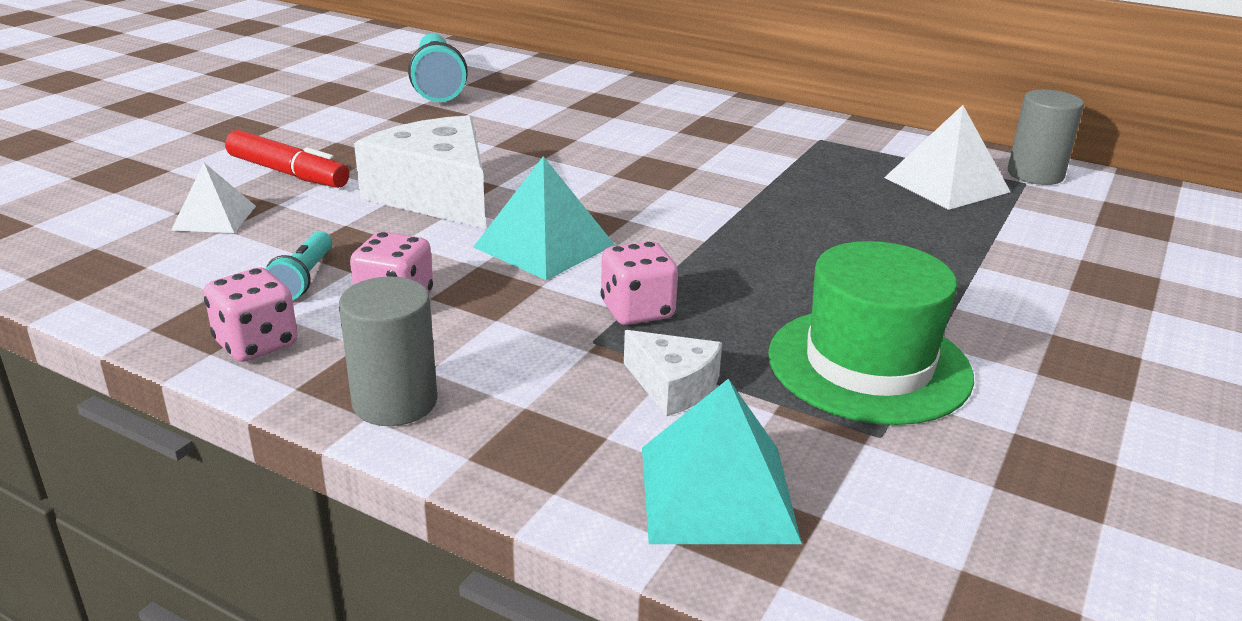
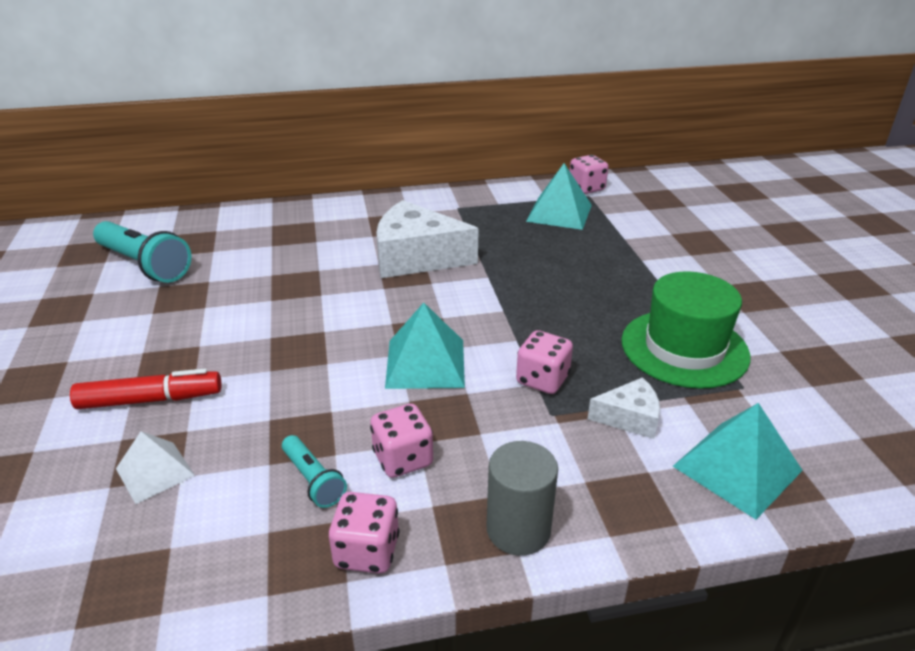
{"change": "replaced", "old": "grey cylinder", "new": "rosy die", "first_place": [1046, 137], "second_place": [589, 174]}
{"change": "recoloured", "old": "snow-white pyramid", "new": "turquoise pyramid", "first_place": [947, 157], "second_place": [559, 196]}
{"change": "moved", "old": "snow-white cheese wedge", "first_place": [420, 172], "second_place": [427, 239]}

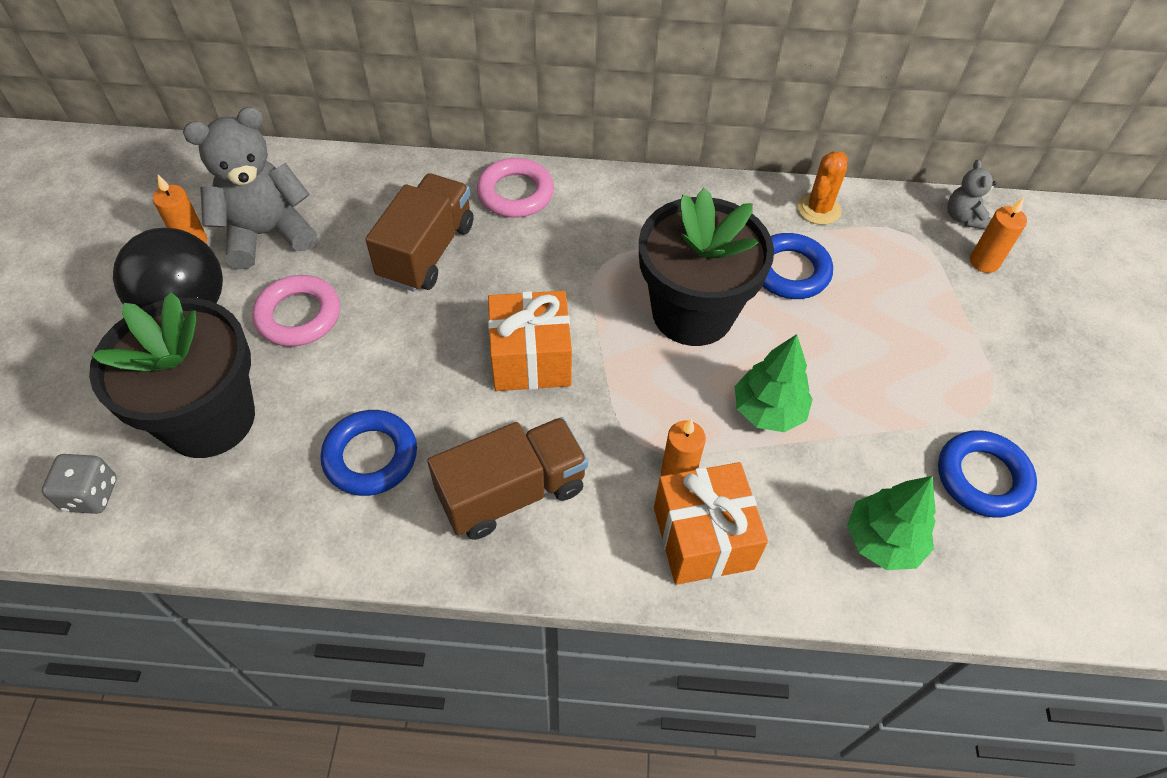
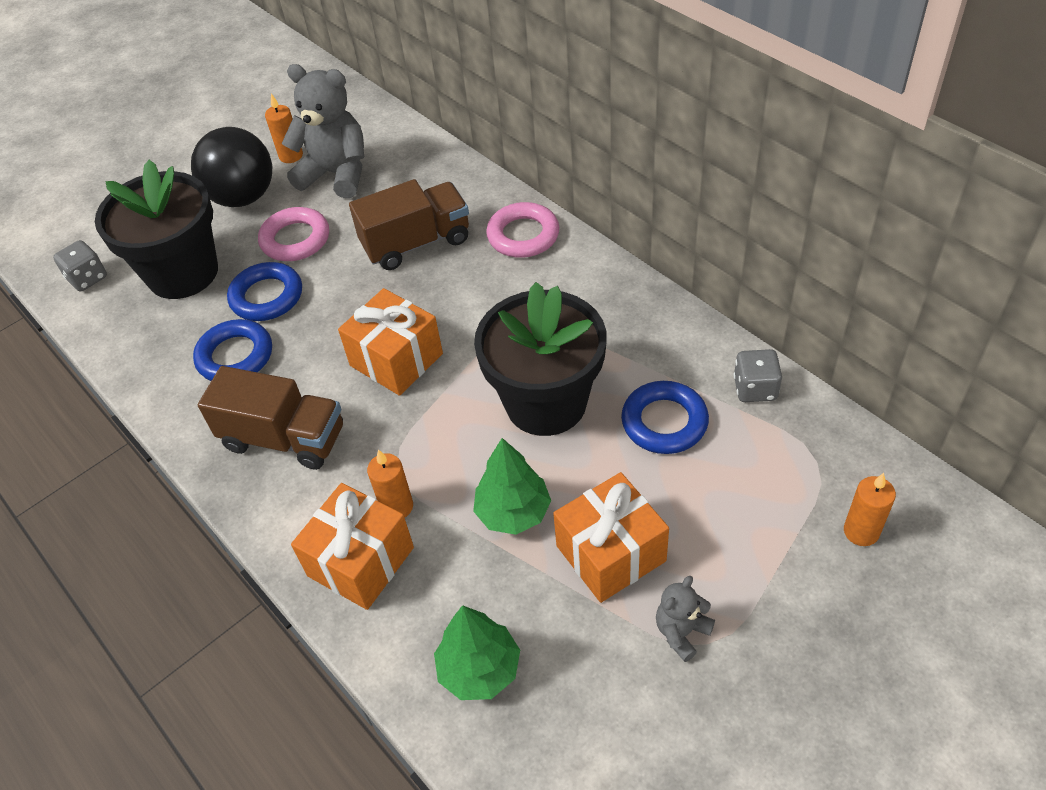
{"change": "replaced", "old": "orange-coloured saguaro cactus", "new": "grey die", "first_place": [822, 188], "second_place": [758, 375]}
{"change": "moved", "old": "grey teddy bear", "first_place": [972, 194], "second_place": [685, 619]}
{"change": "moved", "old": "royal blue torus", "first_place": [987, 474], "second_place": [264, 291]}
{"change": "added", "new": "orange-coloured wrapped gift", "second_place": [611, 537]}

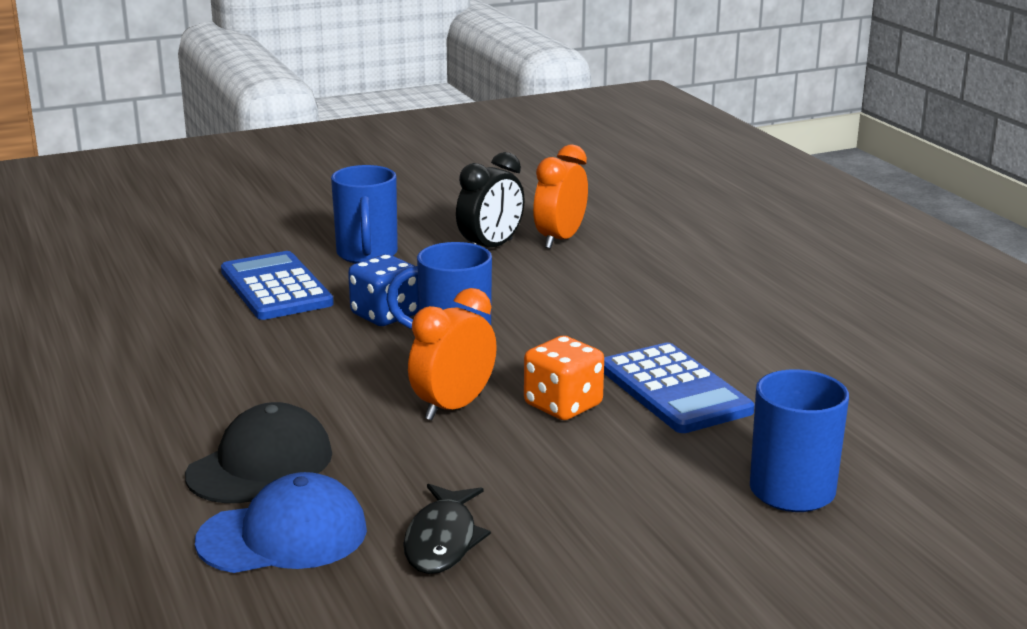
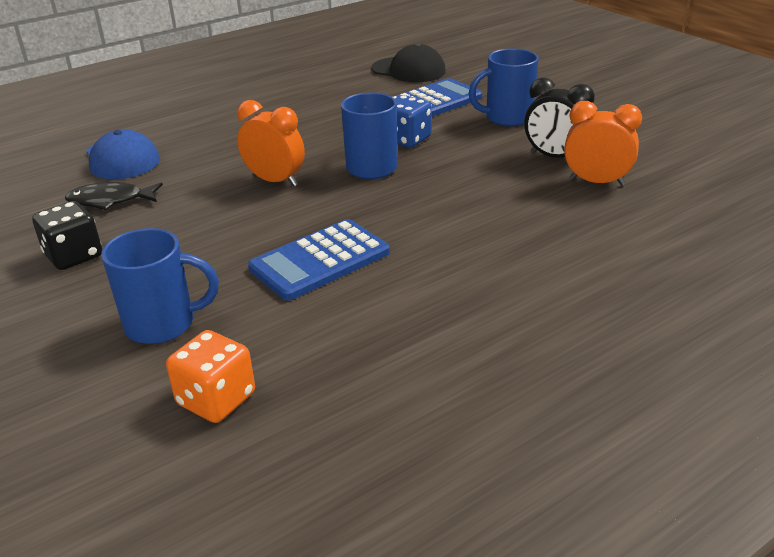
{"change": "moved", "old": "orange-coloured die", "first_place": [564, 378], "second_place": [210, 376]}
{"change": "moved", "old": "ebony peaked cap", "first_place": [258, 452], "second_place": [409, 62]}
{"change": "added", "new": "ebony die", "second_place": [67, 235]}

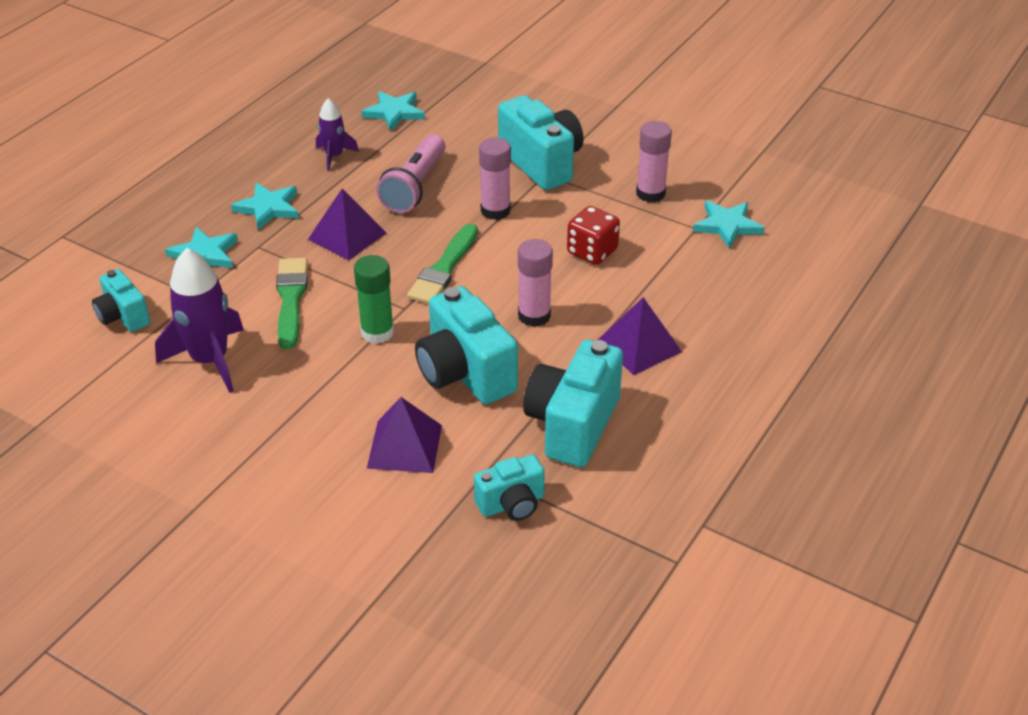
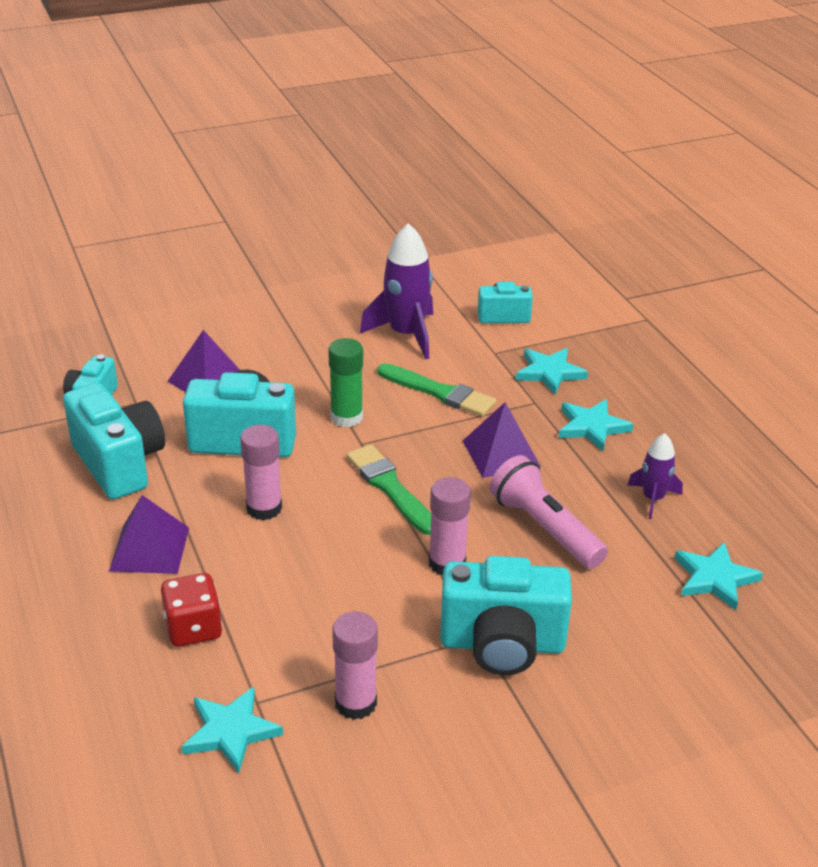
{"change": "moved", "old": "red die", "first_place": [593, 235], "second_place": [191, 610]}

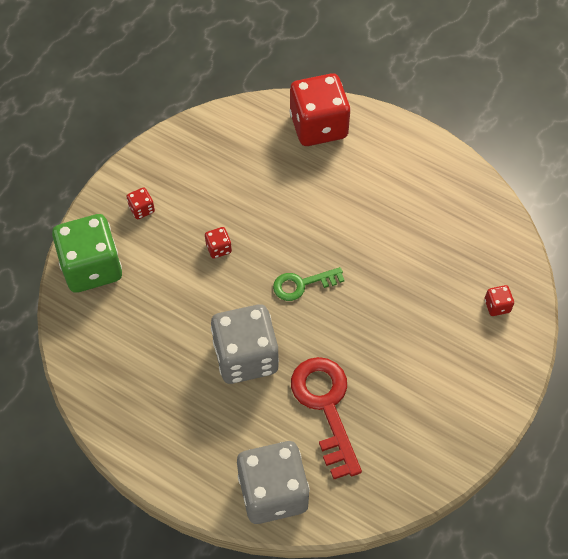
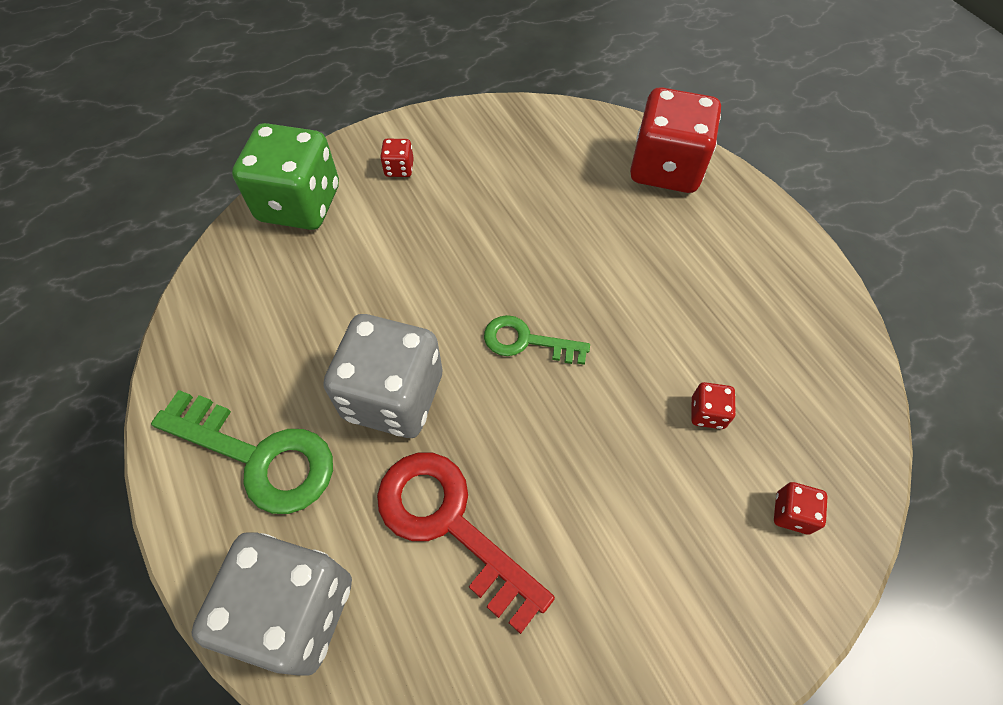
{"change": "moved", "old": "red die", "first_place": [218, 243], "second_place": [713, 405]}
{"change": "turned", "old": "red key", "first_place": [326, 418], "second_place": [466, 543], "degrees": -60}
{"change": "added", "new": "leaf-green key", "second_place": [242, 452]}

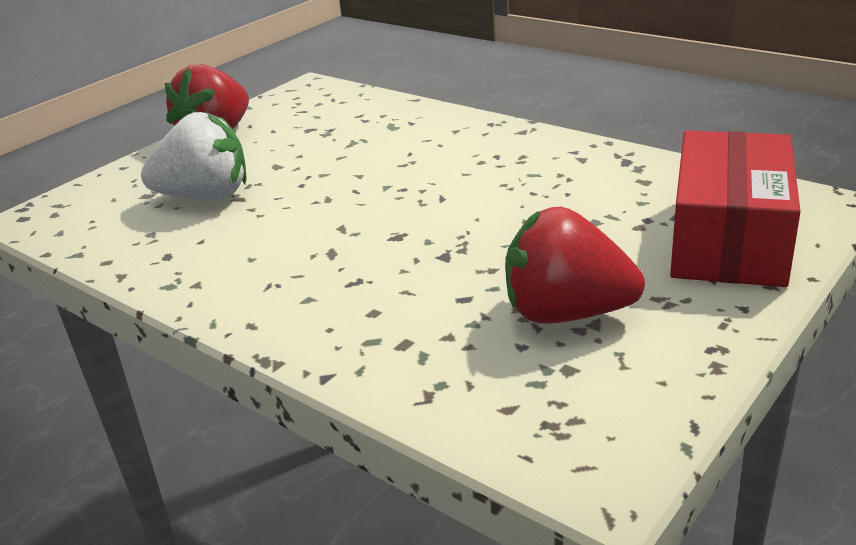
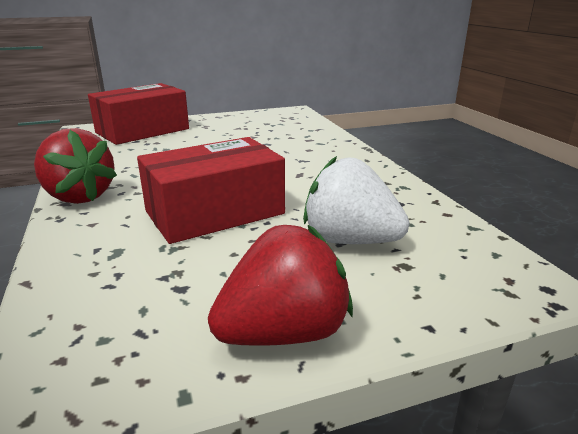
{"change": "moved", "old": "red toy strawberry", "first_place": [575, 265], "second_place": [75, 166]}
{"change": "added", "new": "red parcel", "second_place": [211, 190]}

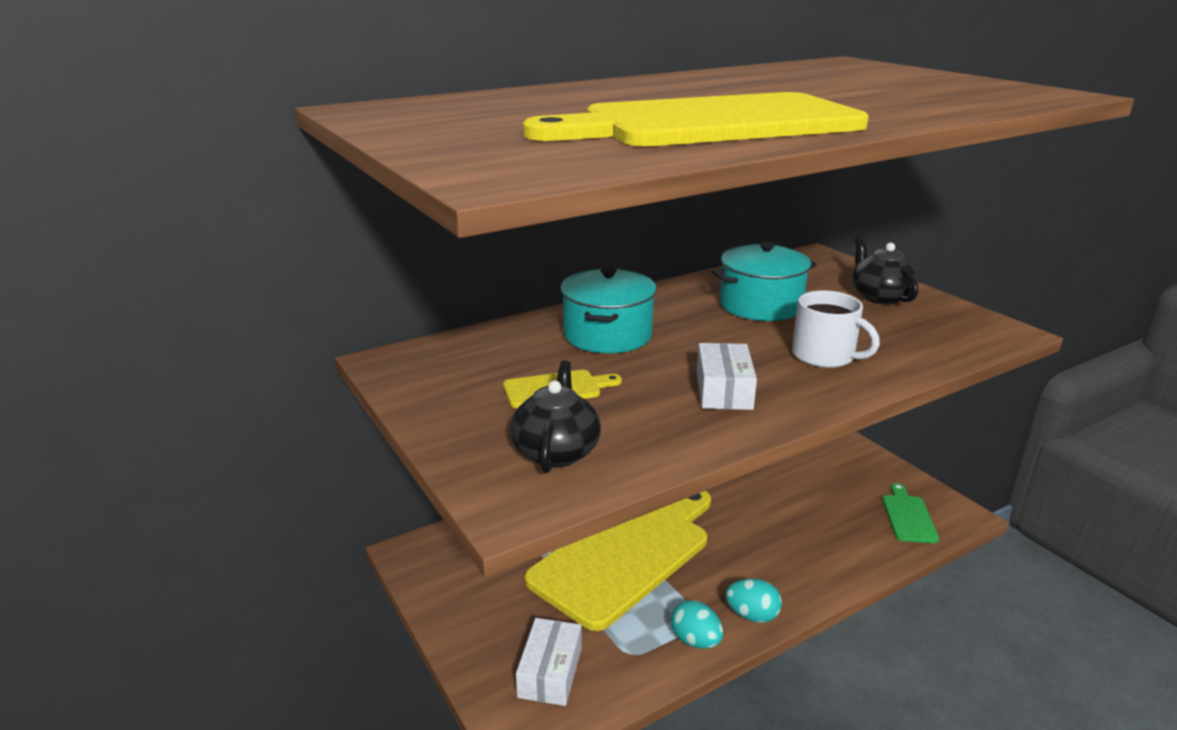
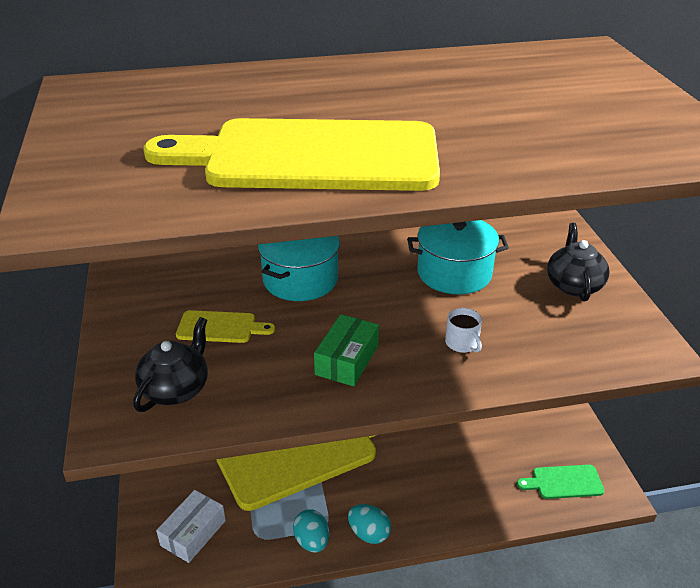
{"change": "resized", "old": "snow-white tea mug", "first_place": [836, 329], "second_place": [463, 330], "factor": 0.61}
{"change": "recoloured", "old": "snow-white parcel", "new": "leaf-green parcel", "first_place": [727, 376], "second_place": [346, 350]}
{"change": "turned", "old": "leaf-green cutting board", "first_place": [910, 513], "second_place": [561, 482], "degrees": -120}

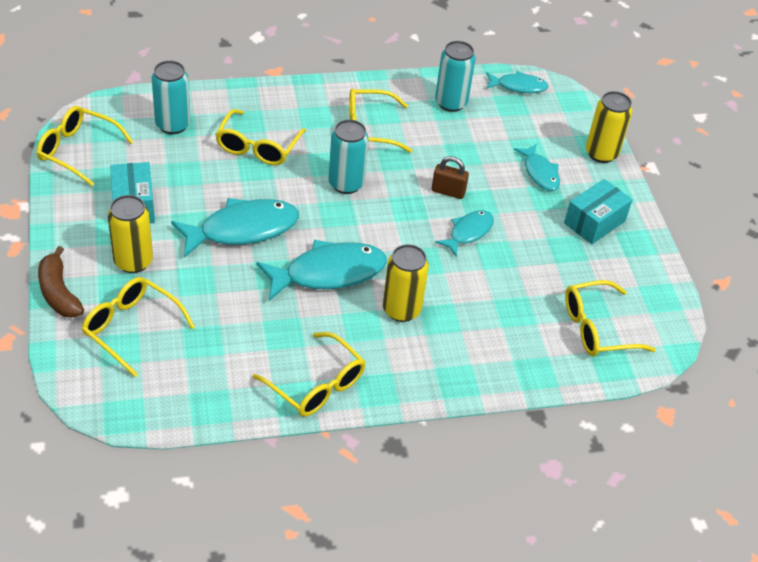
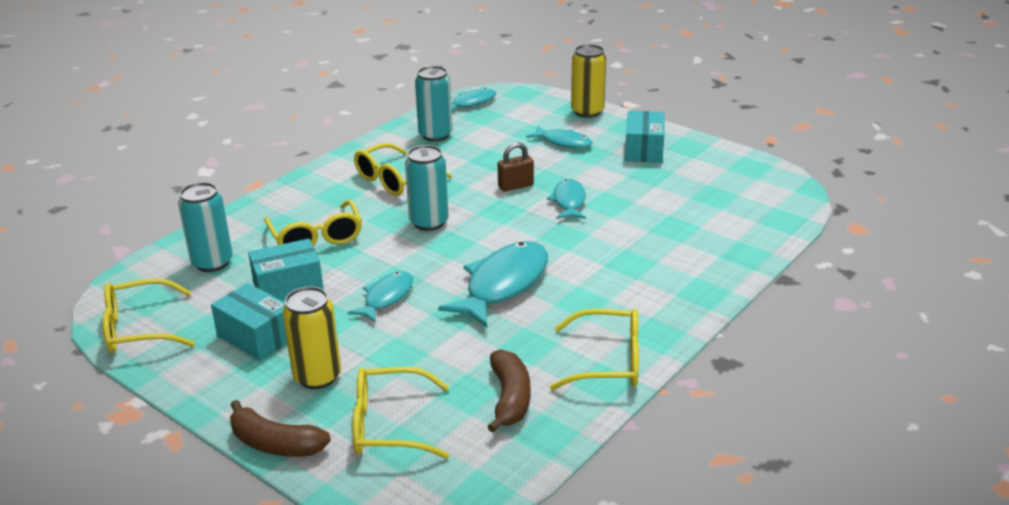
{"change": "resized", "old": "turquoise fish figure", "first_place": [235, 228], "second_place": [380, 297], "factor": 0.58}
{"change": "removed", "old": "yellow tin", "first_place": [406, 283]}
{"change": "removed", "old": "yellow eyeglasses", "first_place": [610, 318]}
{"change": "added", "new": "turquoise parcel", "second_place": [286, 270]}
{"change": "added", "new": "russet toy banana", "second_place": [508, 391]}

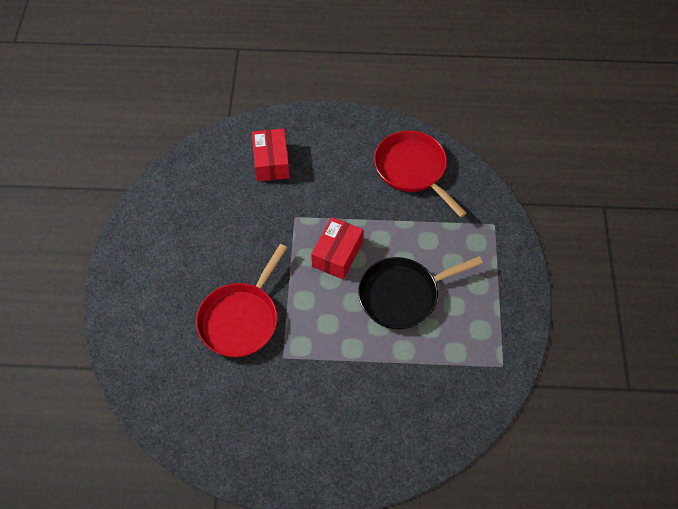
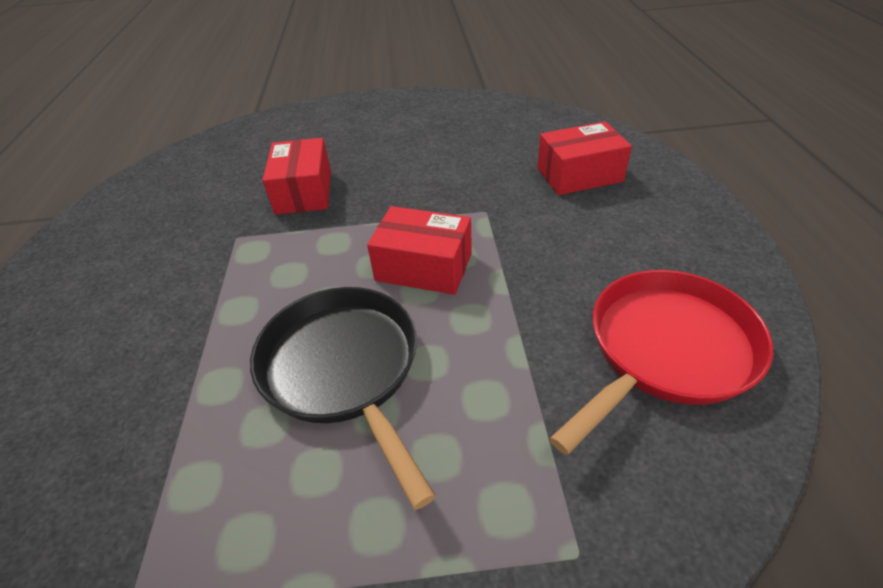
{"change": "replaced", "old": "red frying pan", "new": "red parcel", "first_place": [241, 300], "second_place": [296, 176]}

